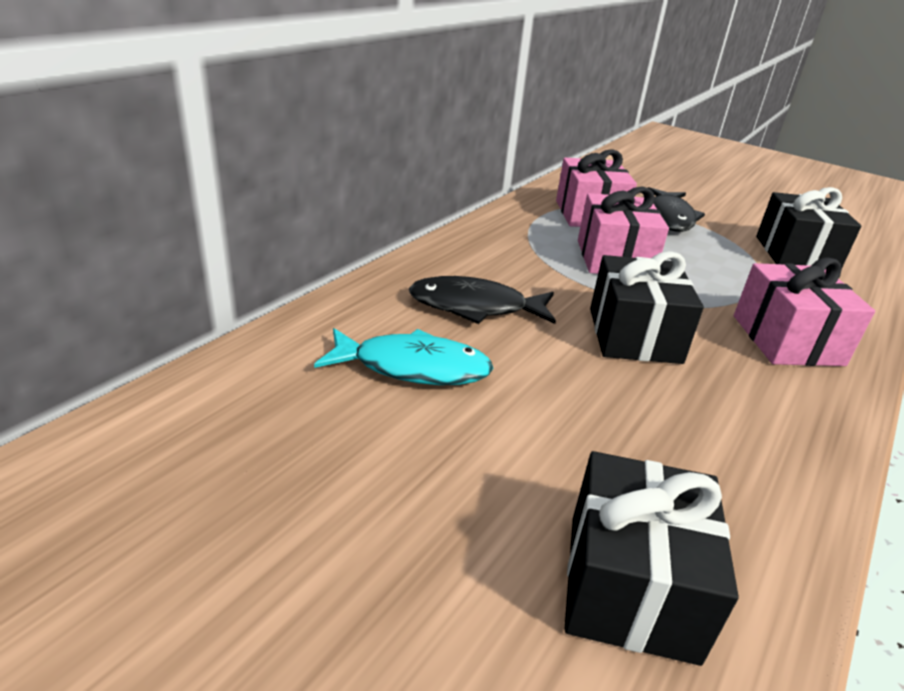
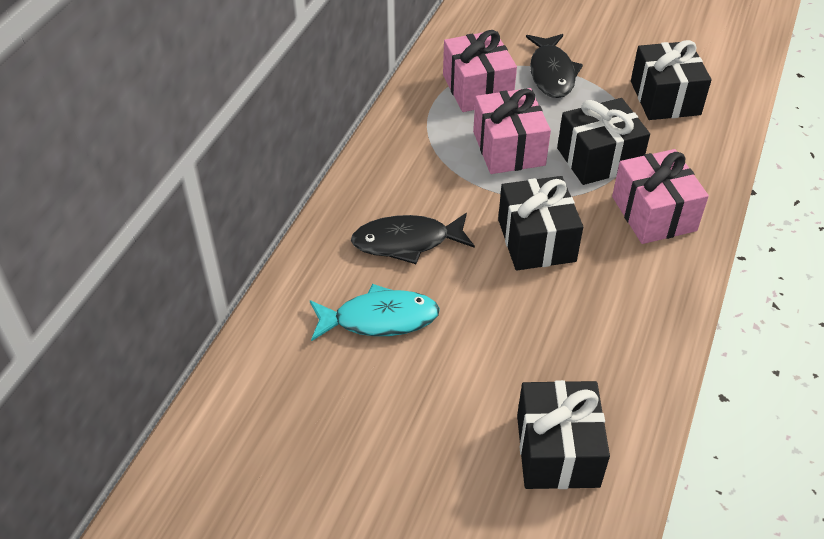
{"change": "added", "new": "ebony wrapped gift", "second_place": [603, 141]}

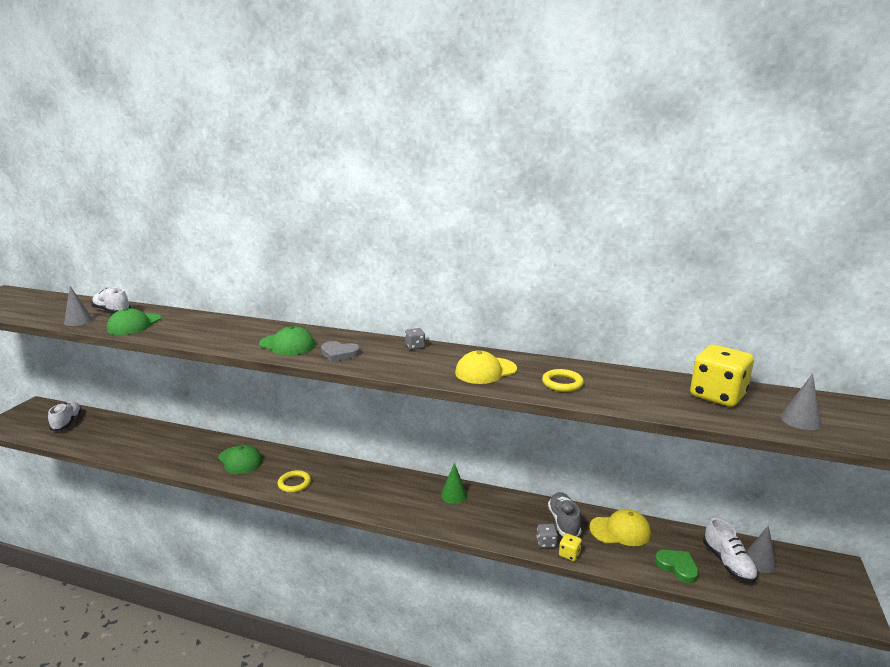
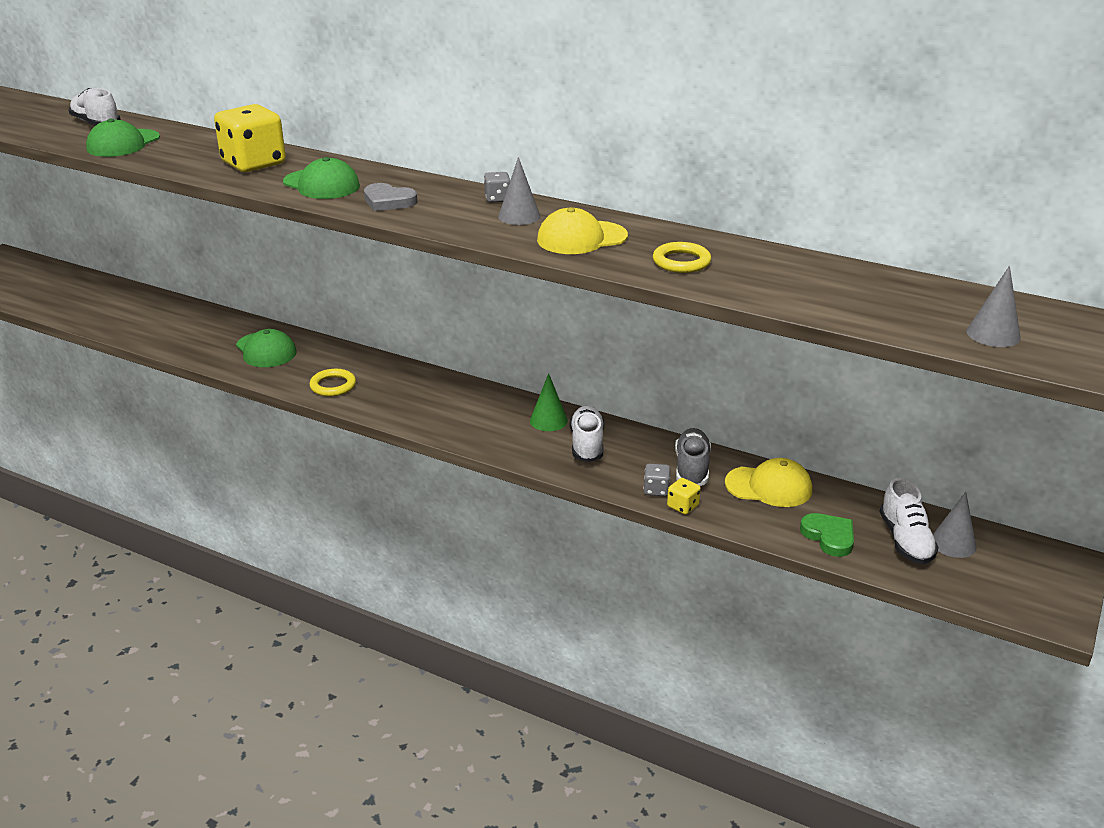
{"change": "moved", "old": "grey cone", "first_place": [78, 306], "second_place": [519, 191]}
{"change": "moved", "old": "yellow die", "first_place": [722, 376], "second_place": [250, 138]}
{"change": "moved", "old": "snow-white sneaker", "first_place": [65, 416], "second_place": [587, 434]}

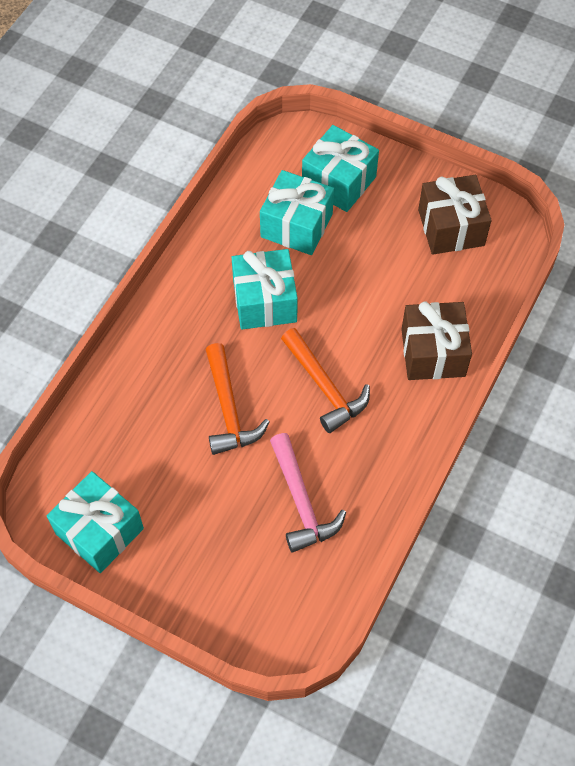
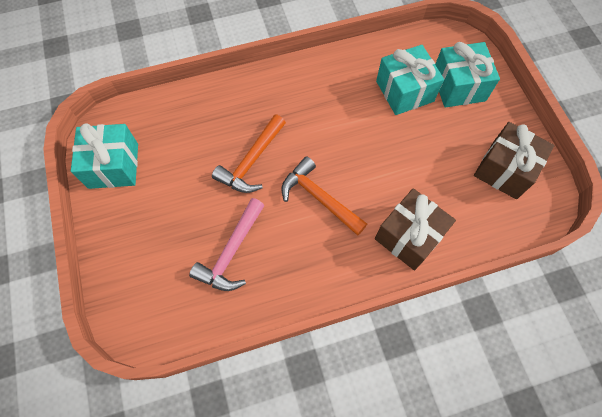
{"change": "removed", "old": "turquoise wrapped gift", "first_place": [264, 289]}
{"change": "turned", "old": "orange-coloured carpenter's hammer", "first_place": [325, 380], "second_place": [324, 196], "degrees": 120}

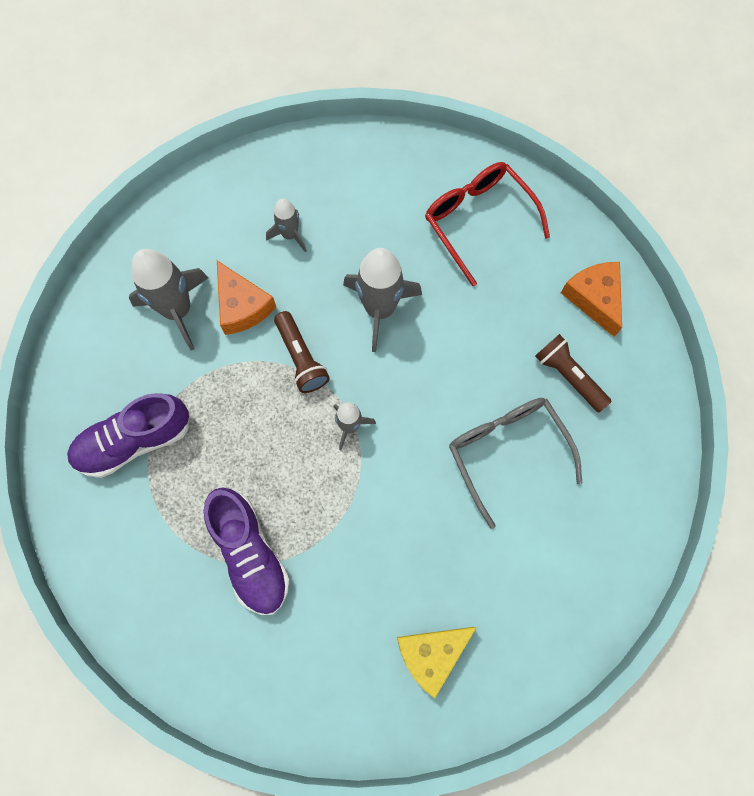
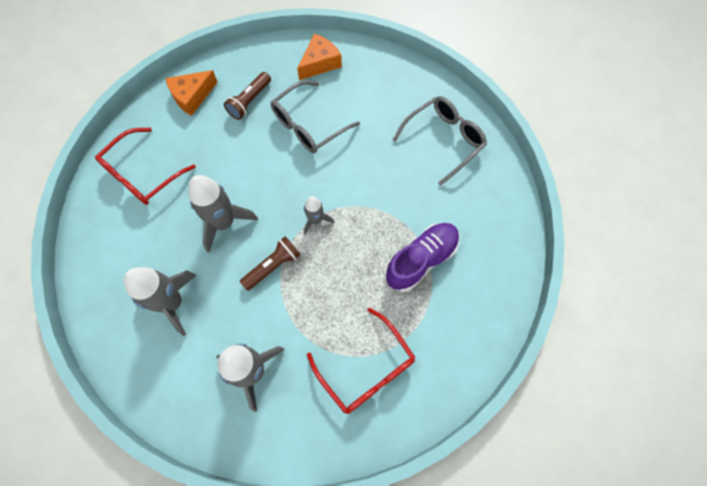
{"change": "resized", "old": "grey spaceship", "first_place": [286, 225], "second_place": [160, 301], "factor": 1.82}
{"change": "moved", "old": "orange-coloured cheese wedge", "first_place": [246, 297], "second_place": [319, 57]}
{"change": "replaced", "old": "violet sneaker", "new": "red eyeglasses", "first_place": [128, 435], "second_place": [361, 361]}
{"change": "replaced", "old": "yellow cheese wedge", "new": "grey eyeglasses", "first_place": [437, 662], "second_place": [440, 141]}

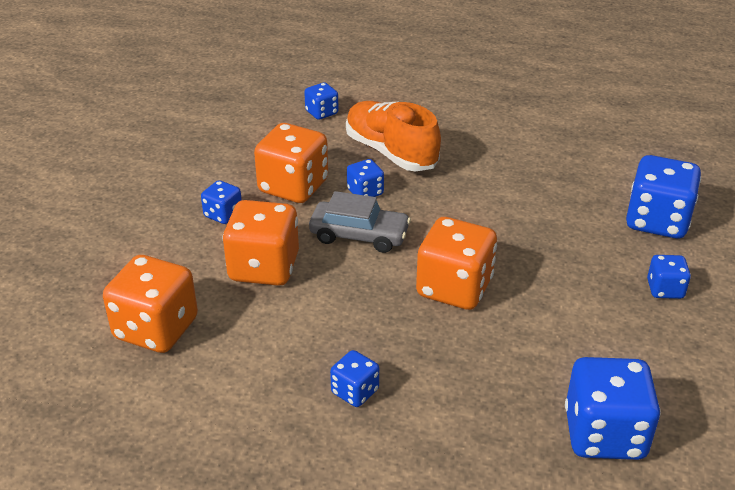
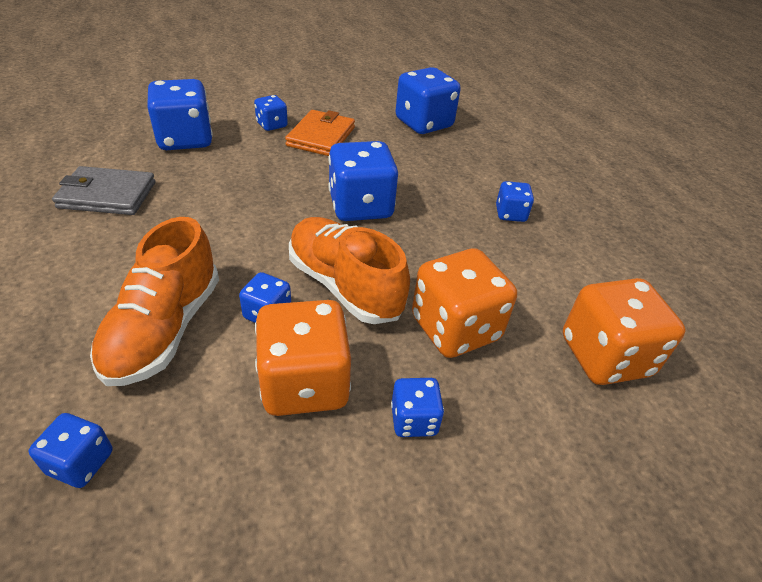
{"change": "replaced", "old": "grey automobile", "new": "orange-coloured sneaker", "first_place": [360, 222], "second_place": [349, 270]}
{"change": "recoloured", "old": "orange-coloured die", "new": "royal blue die", "first_place": [456, 263], "second_place": [363, 181]}
{"change": "added", "new": "orange-coloured billfold", "second_place": [320, 133]}
{"change": "added", "new": "grey billfold", "second_place": [103, 190]}

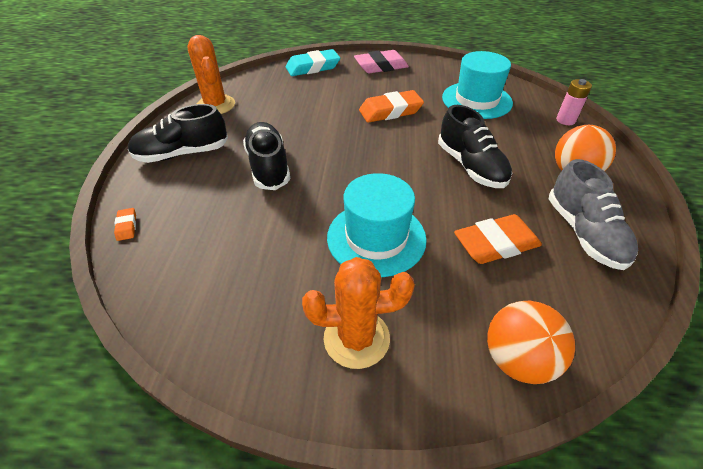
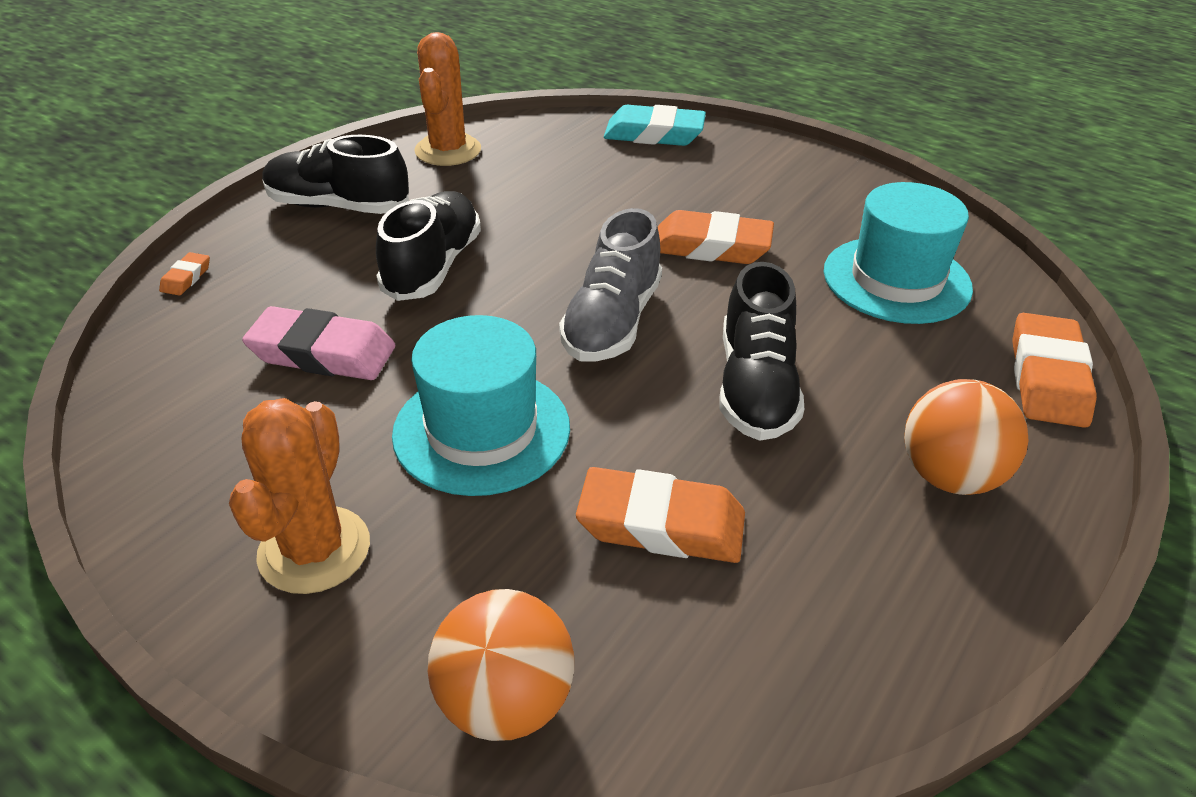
{"change": "moved", "old": "rosy pencil eraser", "first_place": [381, 61], "second_place": [318, 343]}
{"change": "replaced", "old": "rosy power cell", "new": "orange-coloured pencil eraser", "first_place": [574, 102], "second_place": [1054, 370]}
{"change": "moved", "old": "grey sneaker", "first_place": [593, 214], "second_place": [610, 285]}
{"change": "turned", "old": "orange-coloured saguaro cactus", "first_place": [358, 313], "second_place": [299, 496], "degrees": 75}

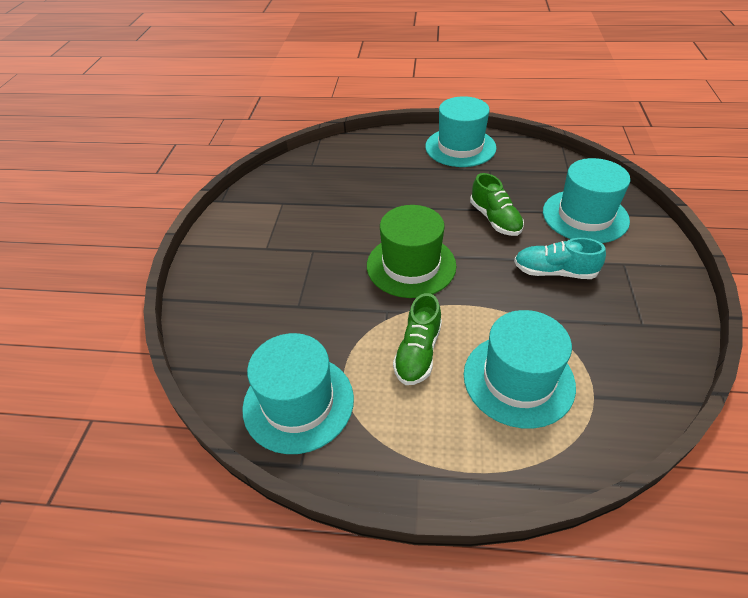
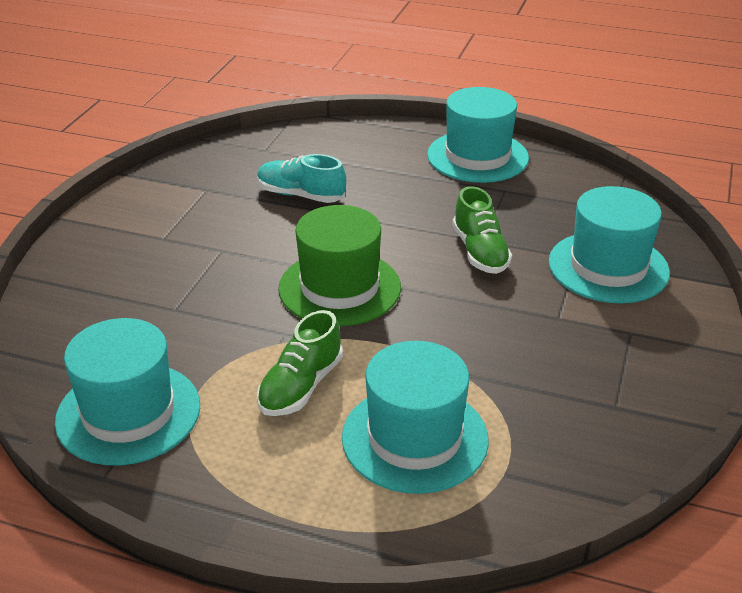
{"change": "moved", "old": "turquoise sneaker", "first_place": [560, 258], "second_place": [301, 178]}

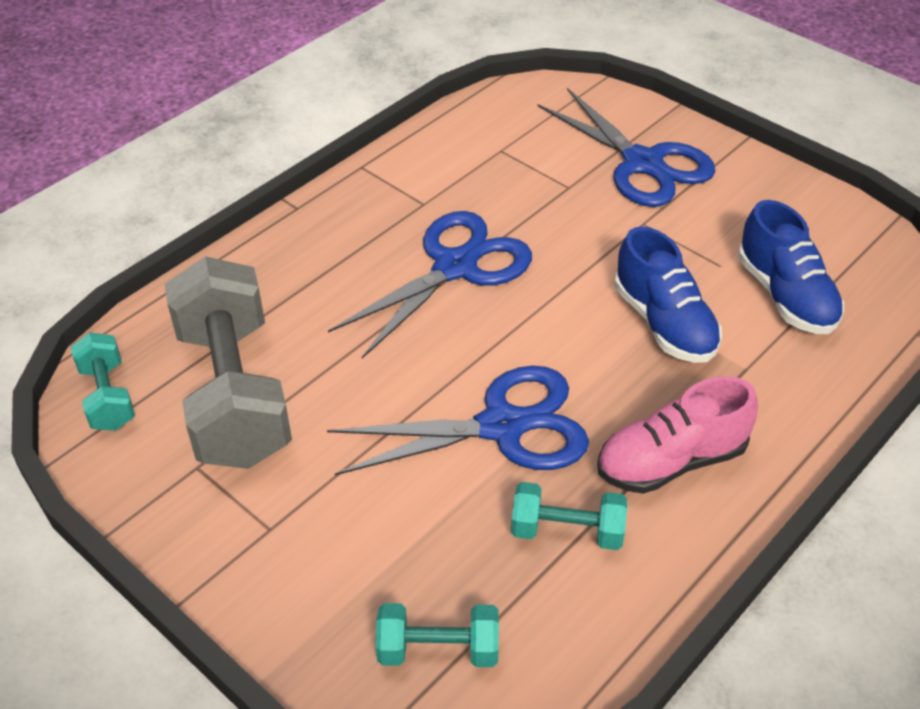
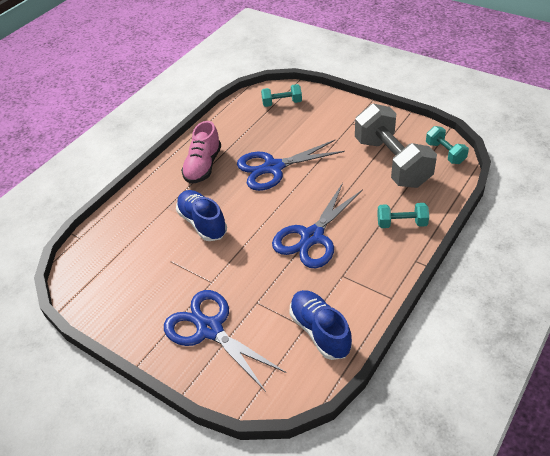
{"change": "moved", "old": "royal blue sneaker", "first_place": [791, 267], "second_place": [320, 325]}
{"change": "turned", "old": "rosy sneaker", "first_place": [677, 435], "second_place": [201, 152], "degrees": 135}
{"change": "moved", "old": "turquoise dumbbell", "first_place": [569, 516], "second_place": [403, 215]}

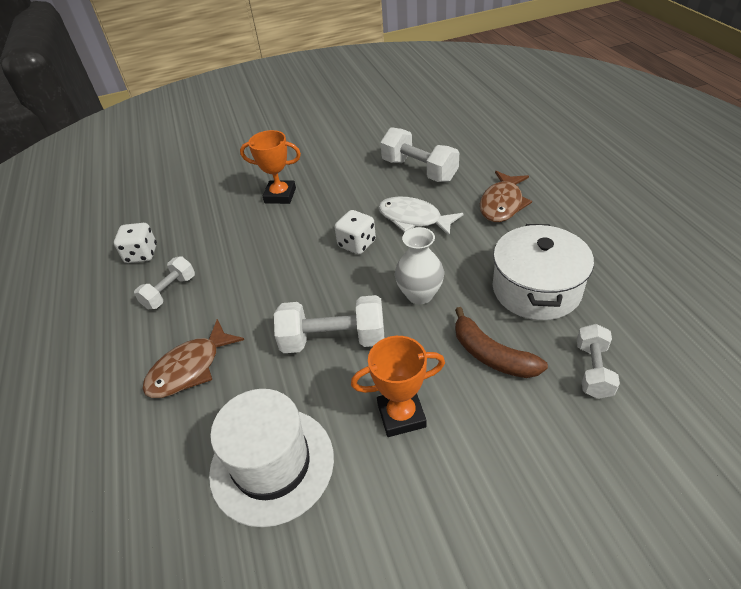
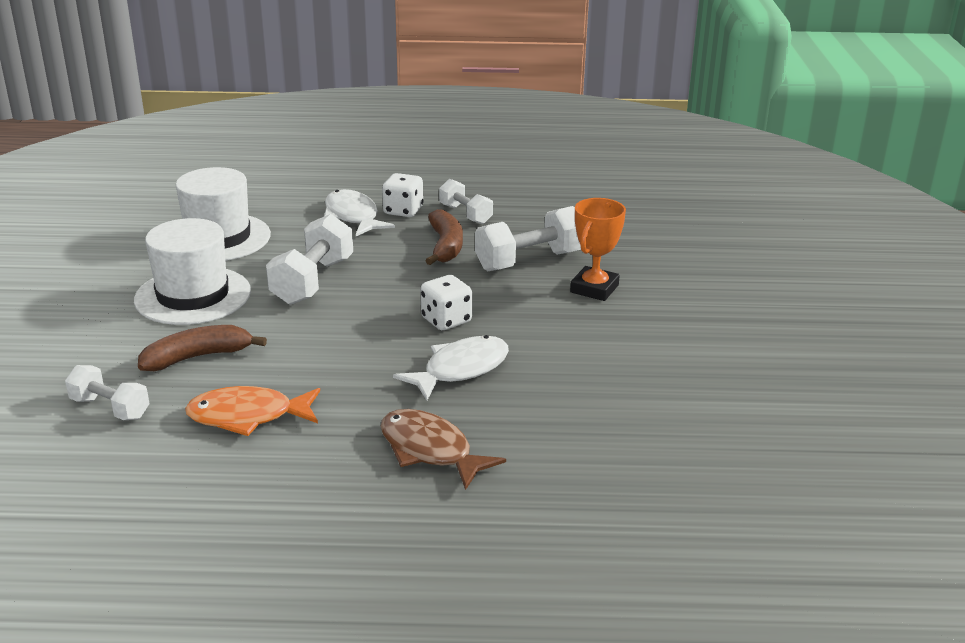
{"change": "moved", "old": "snow-white dumbbell", "first_place": [420, 154], "second_place": [528, 238]}
{"change": "moved", "old": "snow-white die", "first_place": [135, 243], "second_place": [403, 195]}
{"change": "replaced", "old": "snow-white pot", "new": "orange-coloured fish figure", "first_place": [543, 272], "second_place": [252, 411]}
{"change": "removed", "old": "snow-white tall vase", "first_place": [419, 265]}
{"change": "recoloured", "old": "russet fish figure", "new": "snow-white fish figure", "first_place": [193, 358], "second_place": [359, 212]}
{"change": "replaced", "old": "orange-coloured award cup", "new": "snow-white hat", "first_place": [398, 386], "second_place": [192, 271]}
{"change": "added", "new": "russet toy banana", "second_place": [444, 237]}

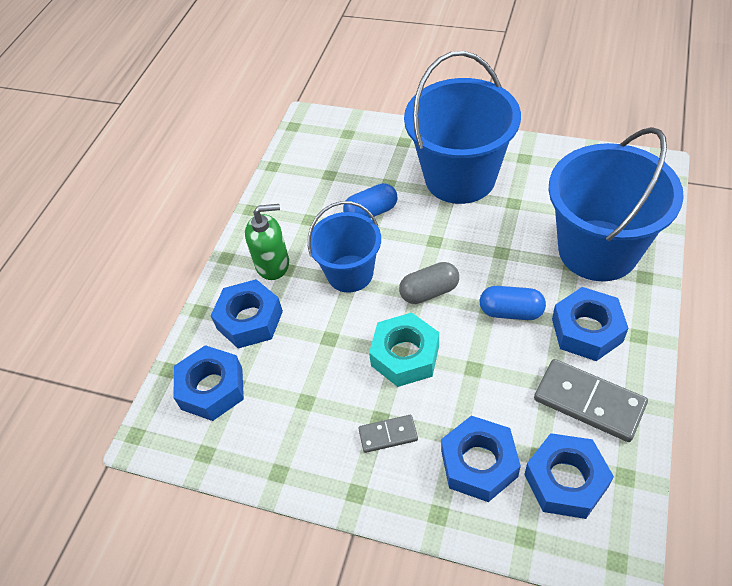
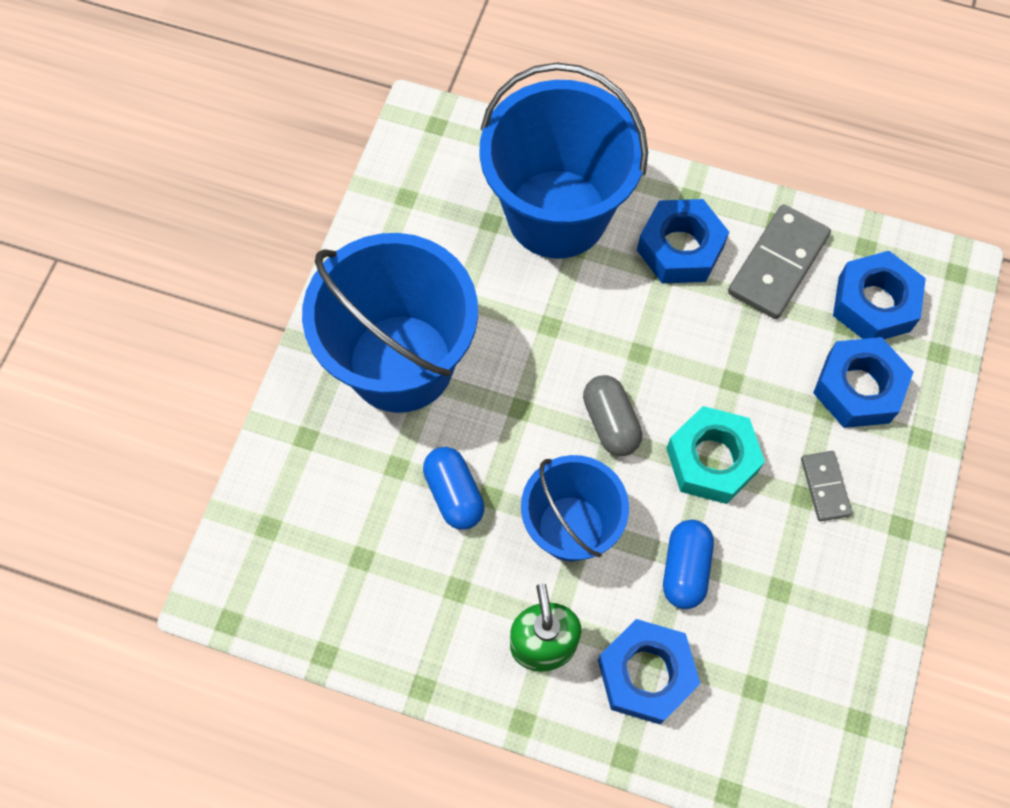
{"change": "moved", "old": "royal blue pill shape", "first_place": [512, 303], "second_place": [688, 564]}
{"change": "removed", "old": "royal blue nut", "first_place": [208, 383]}

